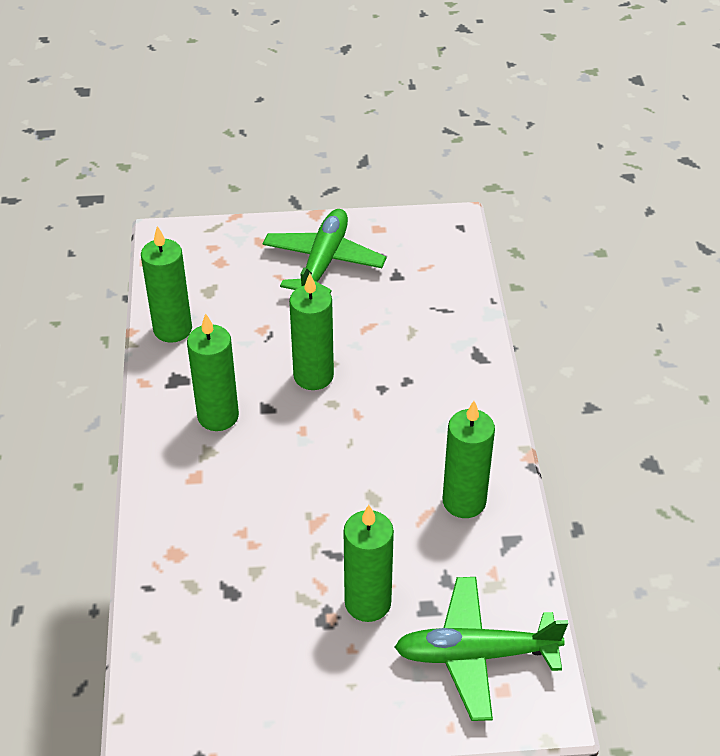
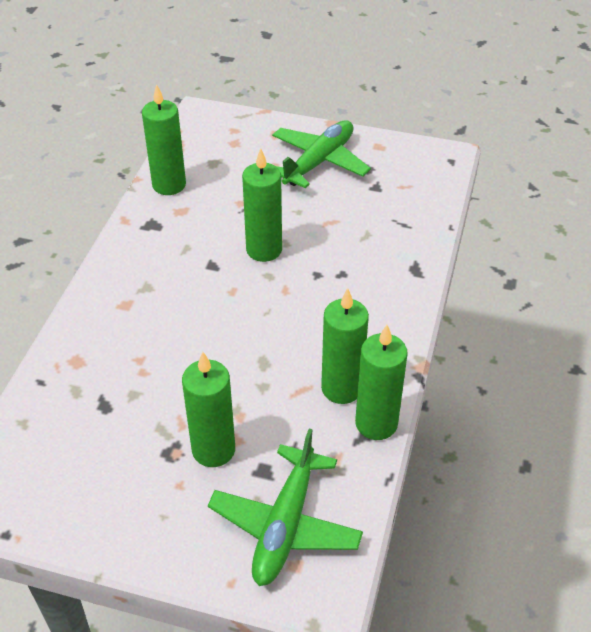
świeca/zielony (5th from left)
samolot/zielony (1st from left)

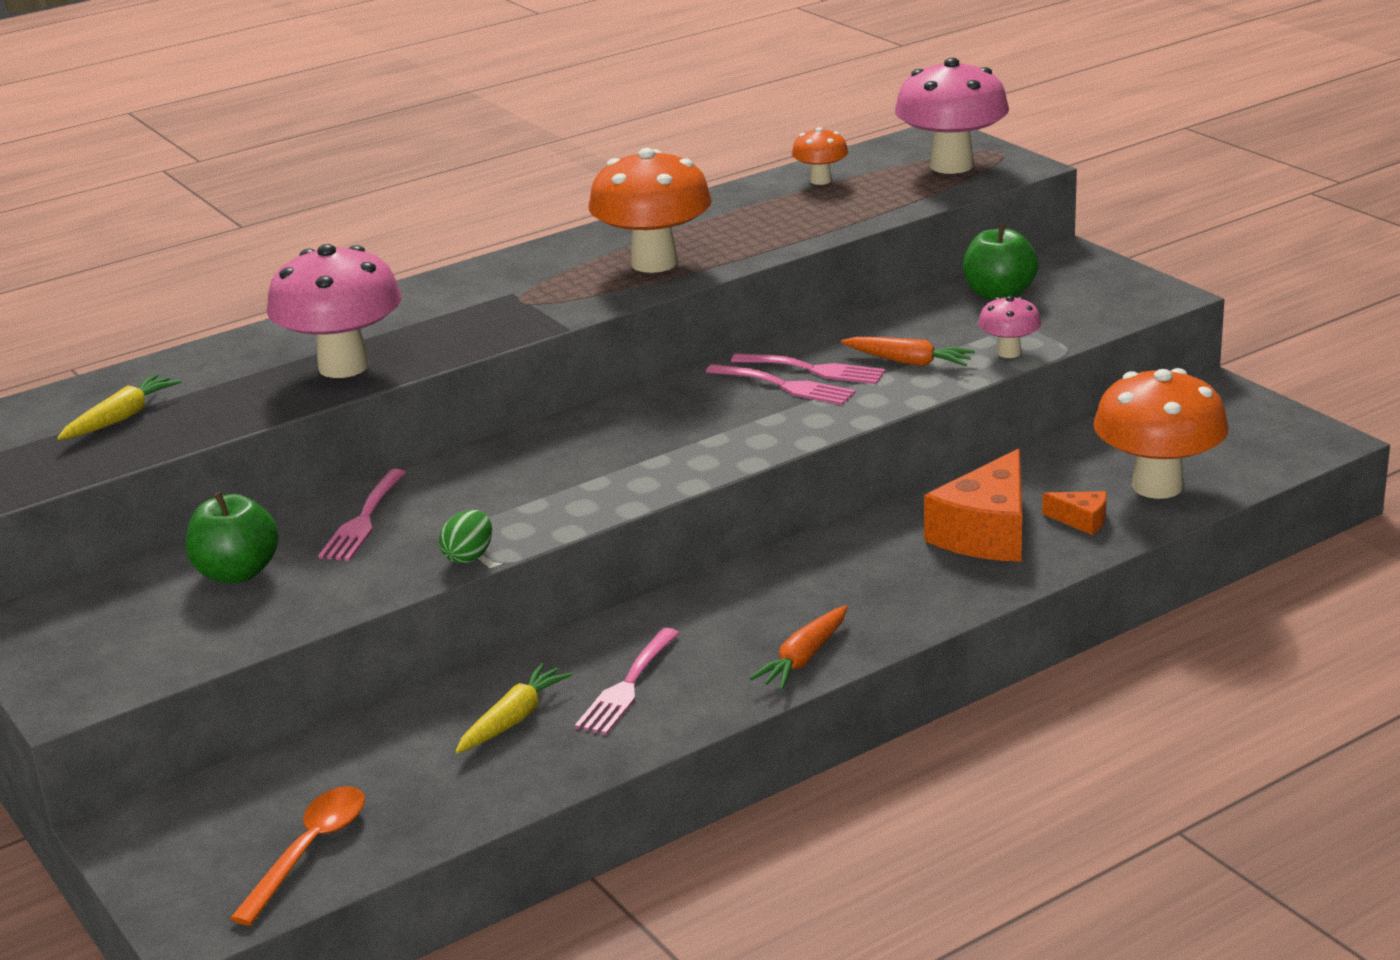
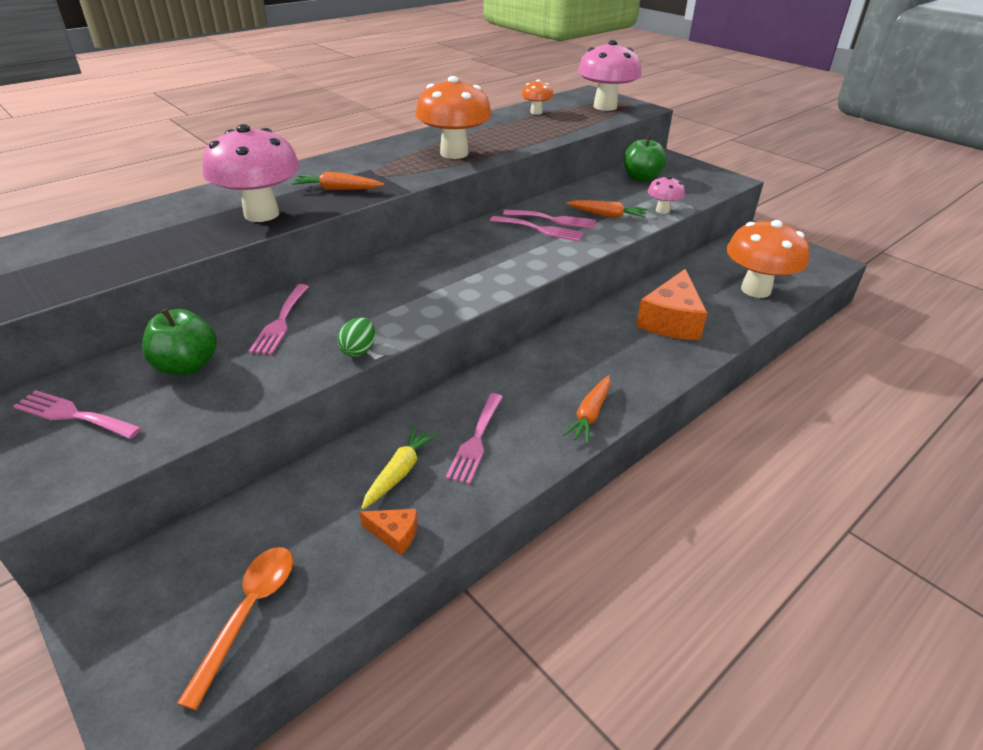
marchewka/żółty (1st from left in the first image)
ser/pomarańczowy (1st from left)
widelec/różowy (1st from left)
marchewka/pomarańczowy (1st from left)

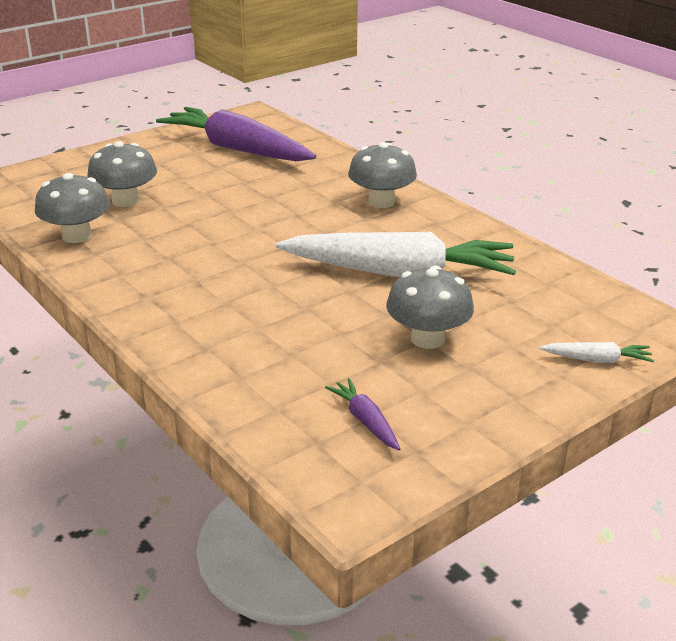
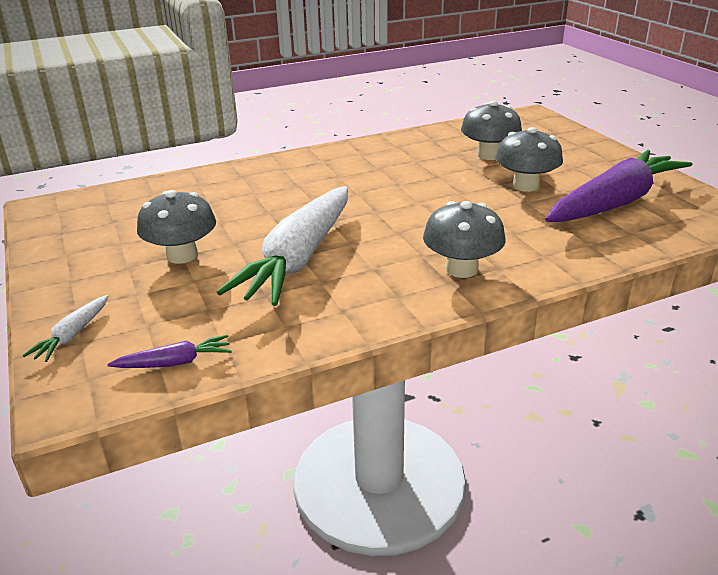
grzyb/szary (4th from left)
marchewka/fioletowy (1st from left)

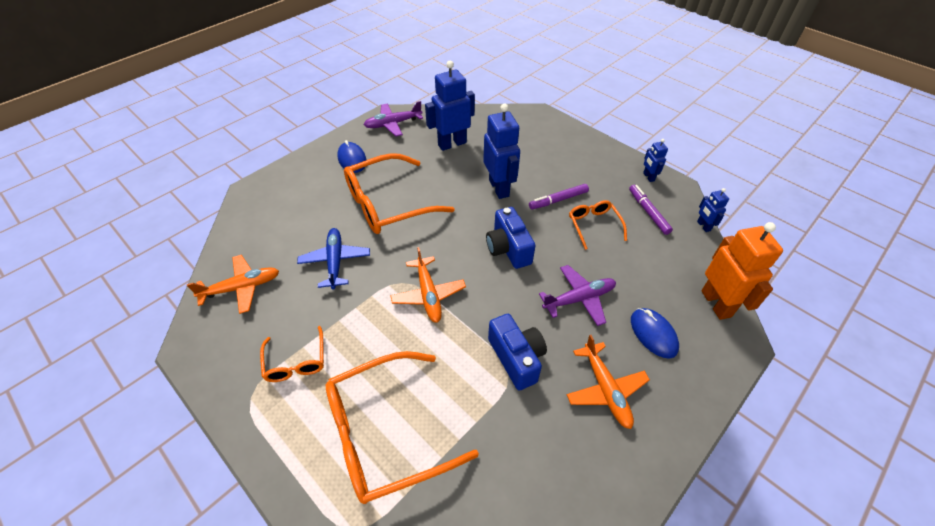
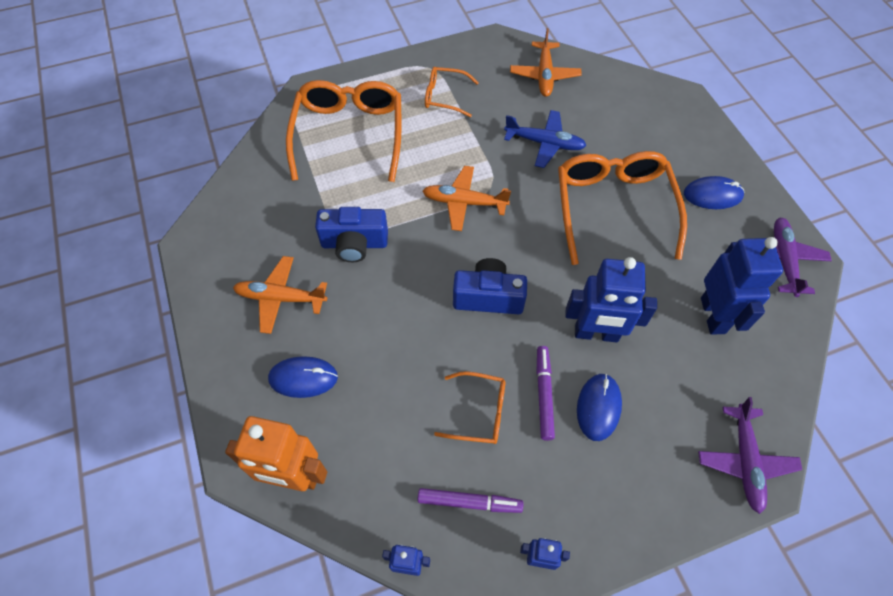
samolot/fioletowy (1st from left)
myszka/niebieski (2nd from left)

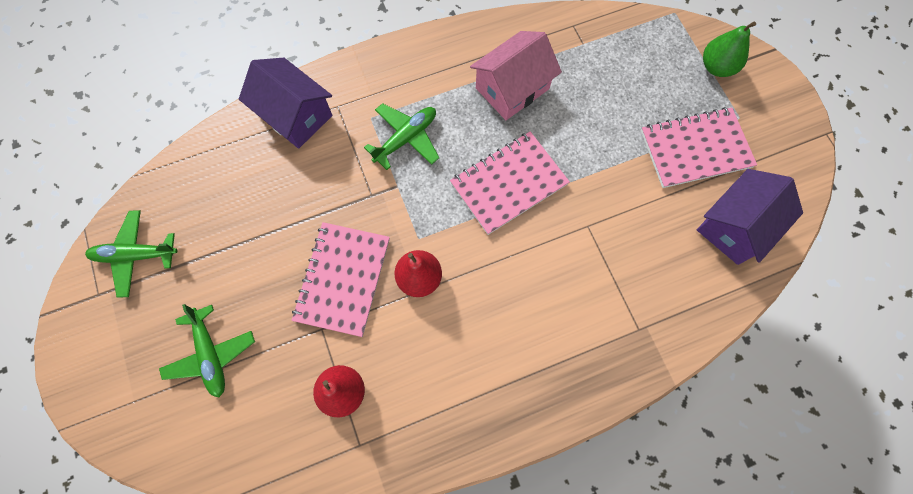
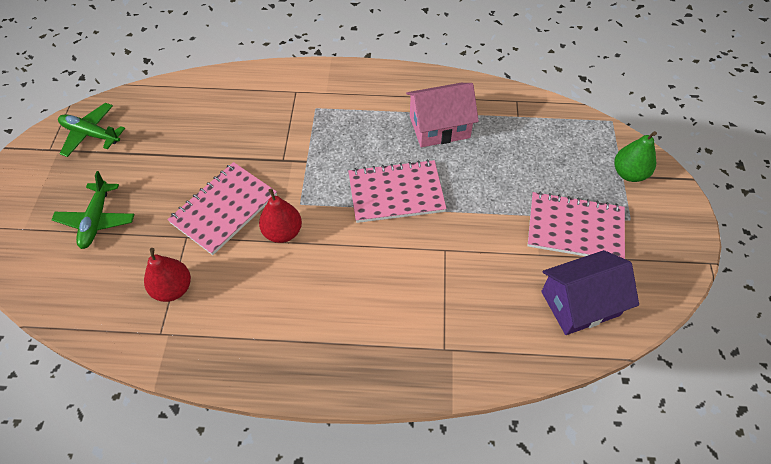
domek/fioletowy (1st from left in the first image)
samolot/zielony (3rd from left in the first image)

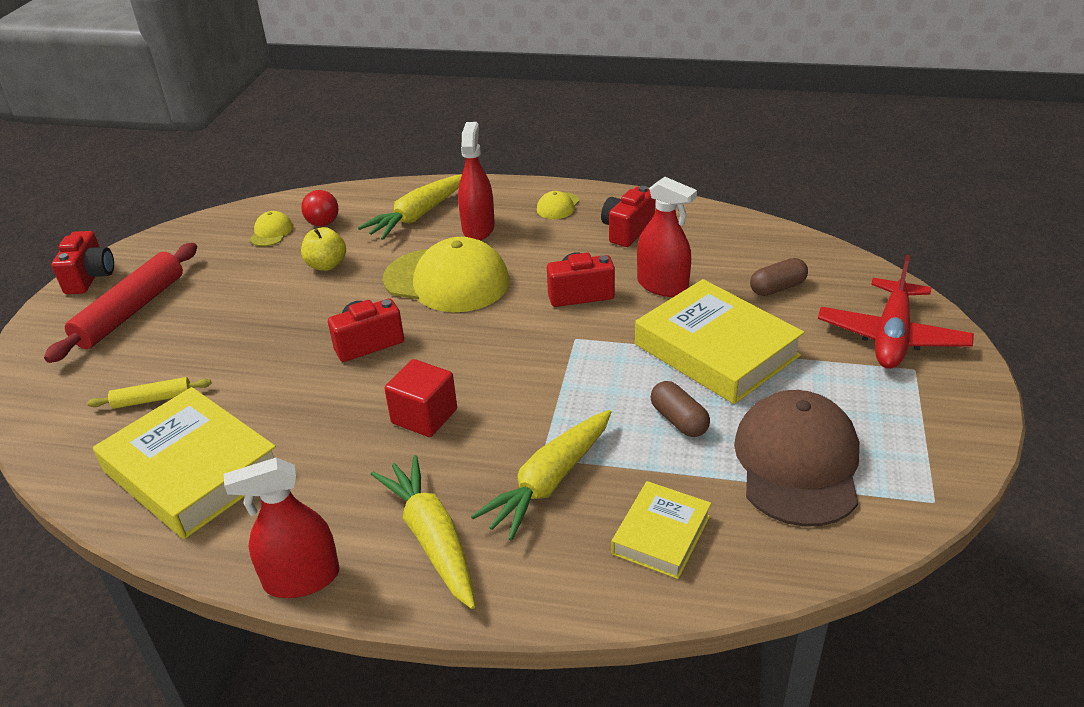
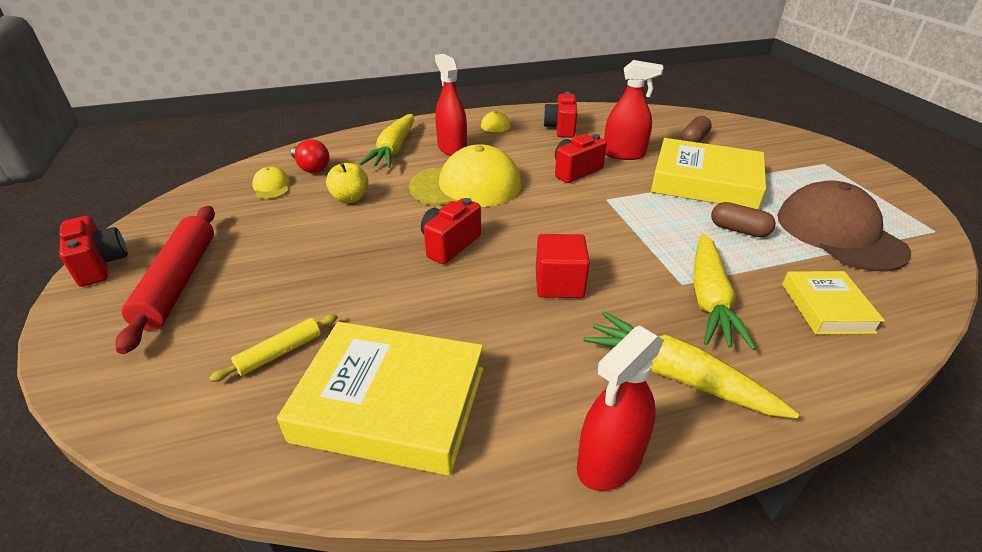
samolot/czerwony

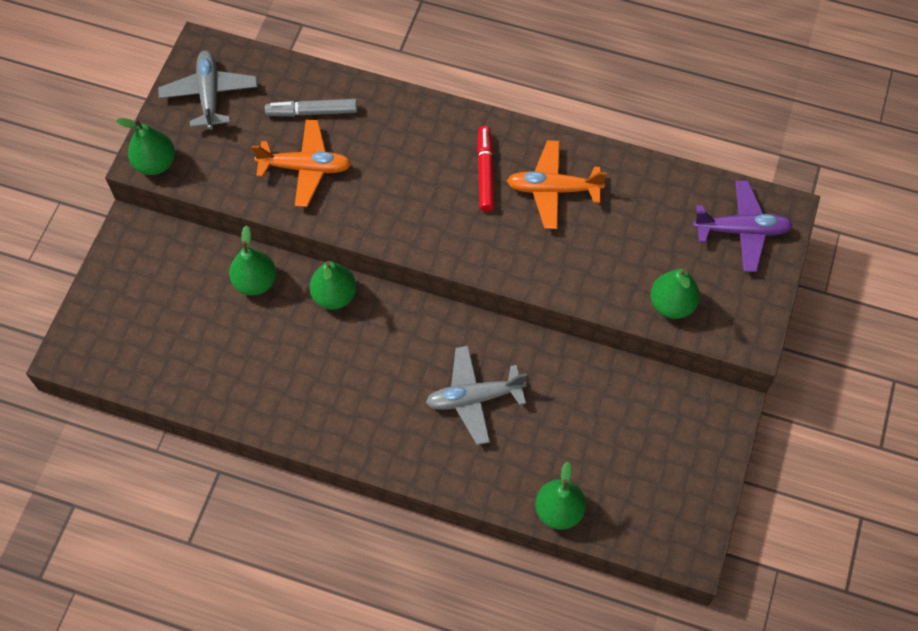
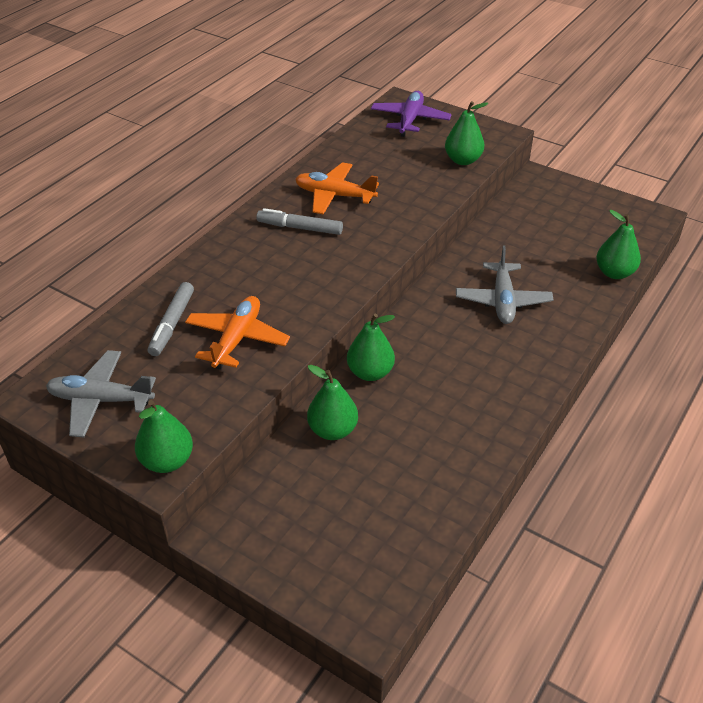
flamaster/szary (2nd from left)
samolot/pomarańczowy (2nd from left)

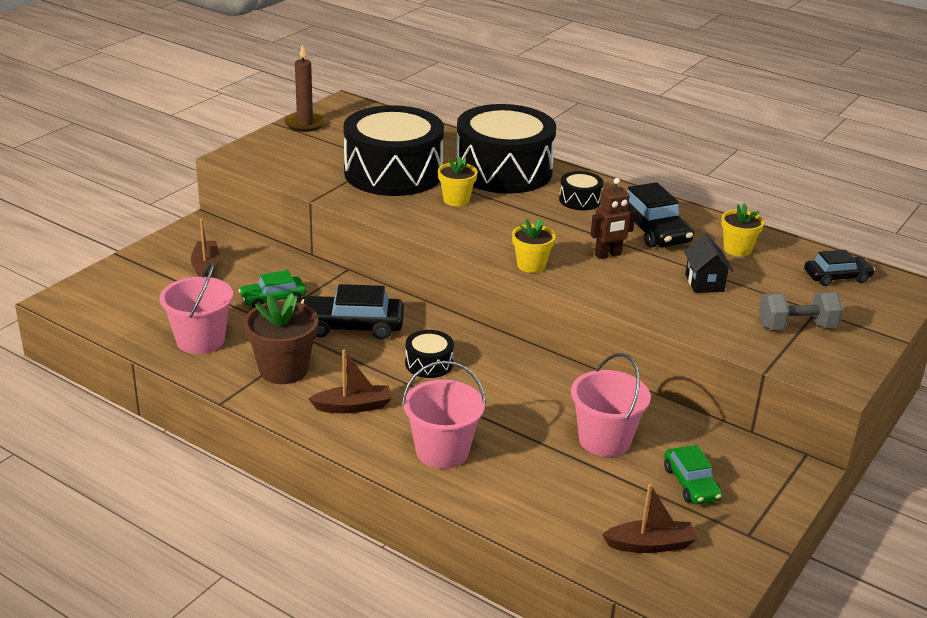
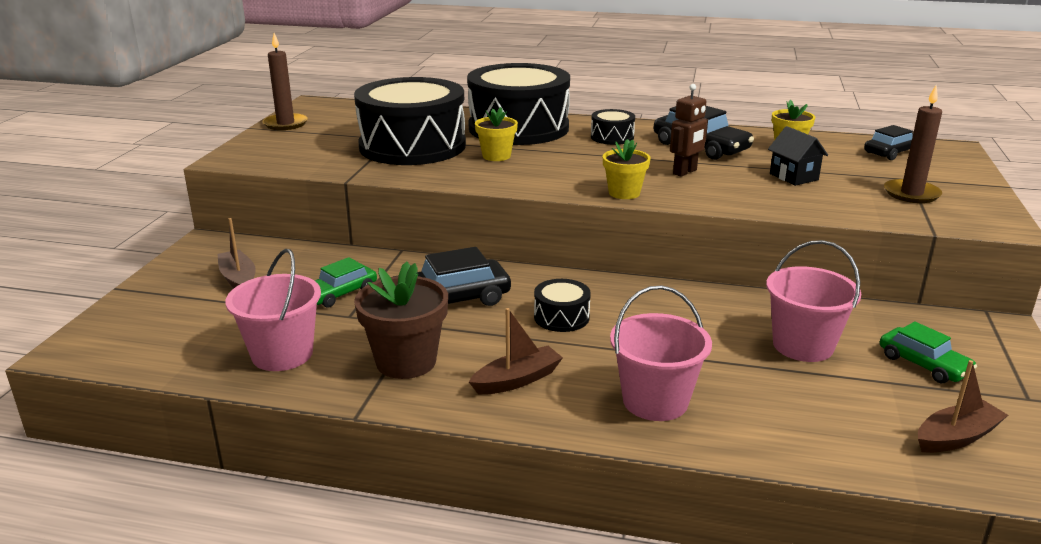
świeca/brązowy (2nd from left)

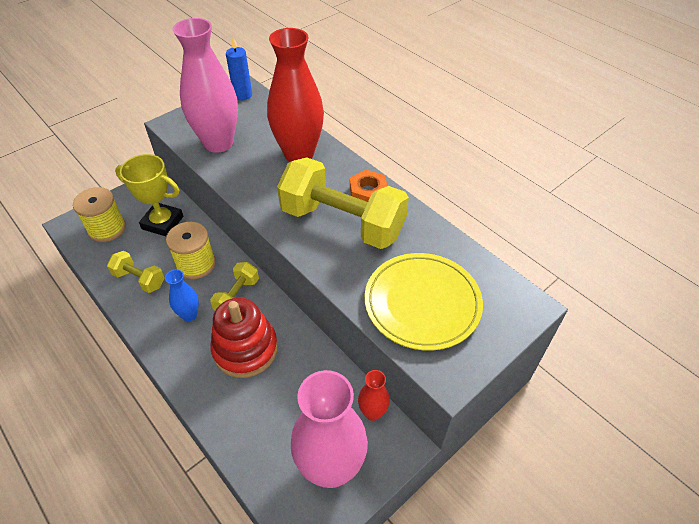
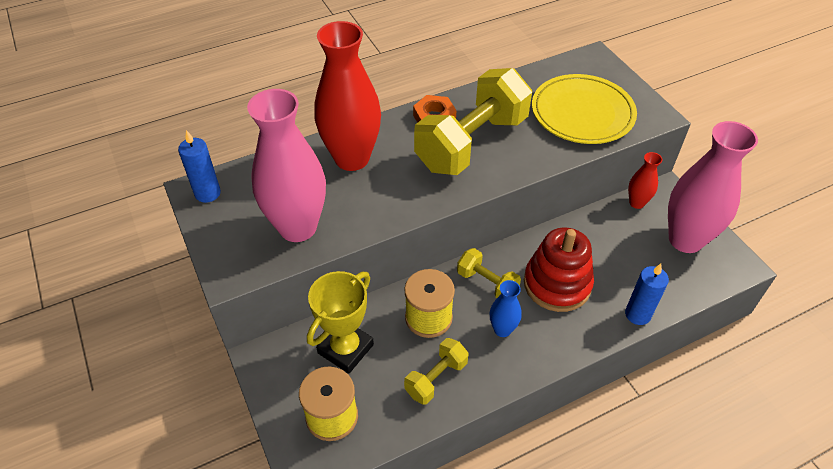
świeca/niebieski (2nd from left)

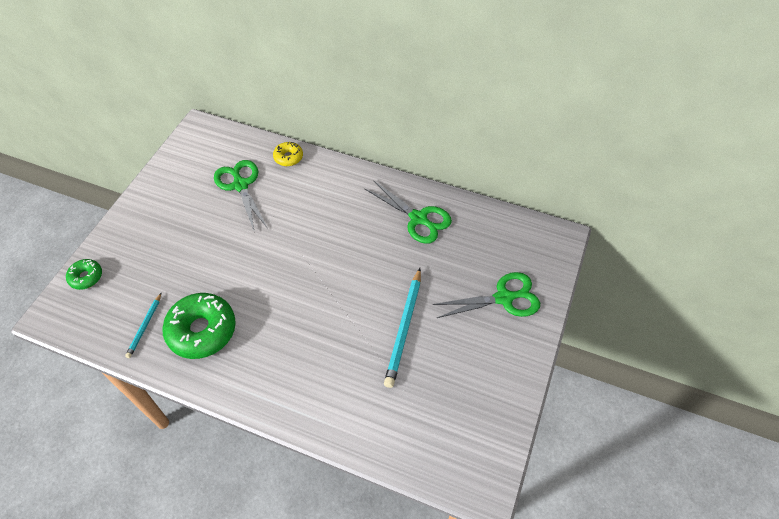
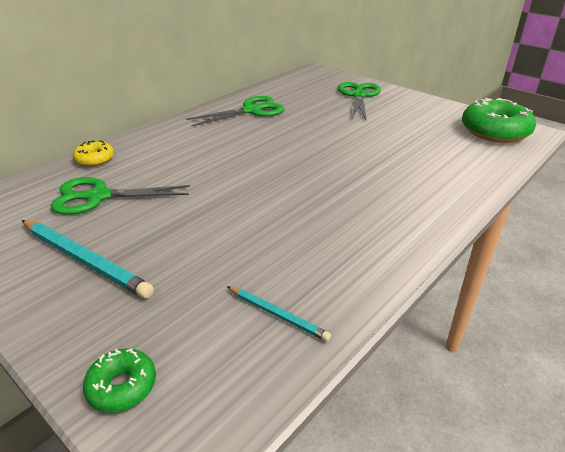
donut/zielony (2nd from left)
ołówek/turkusowy (1st from left)

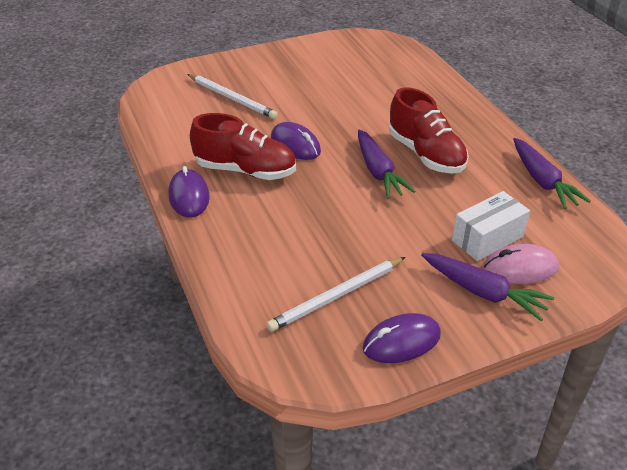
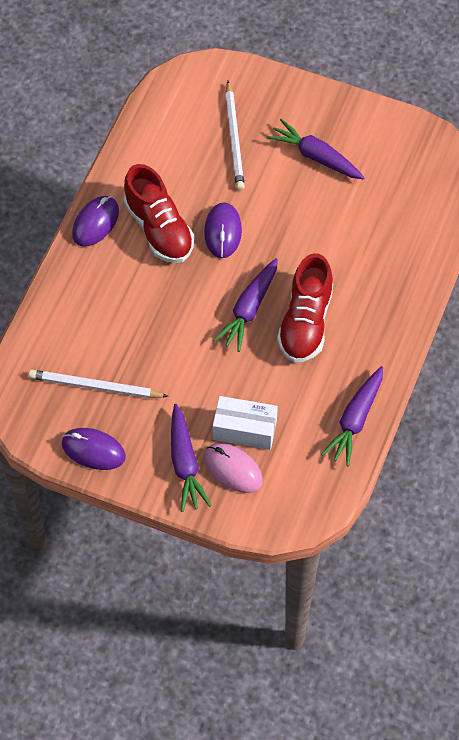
marchewka/fioletowy (3rd from left)

